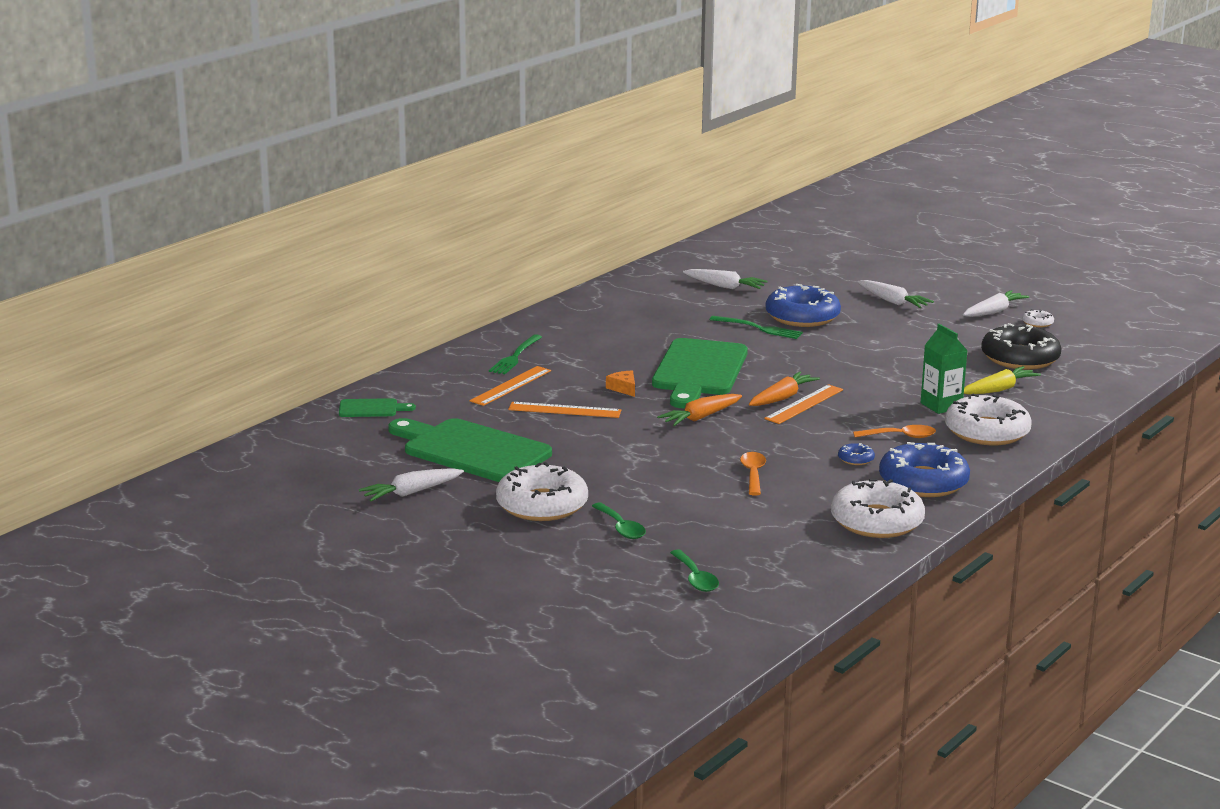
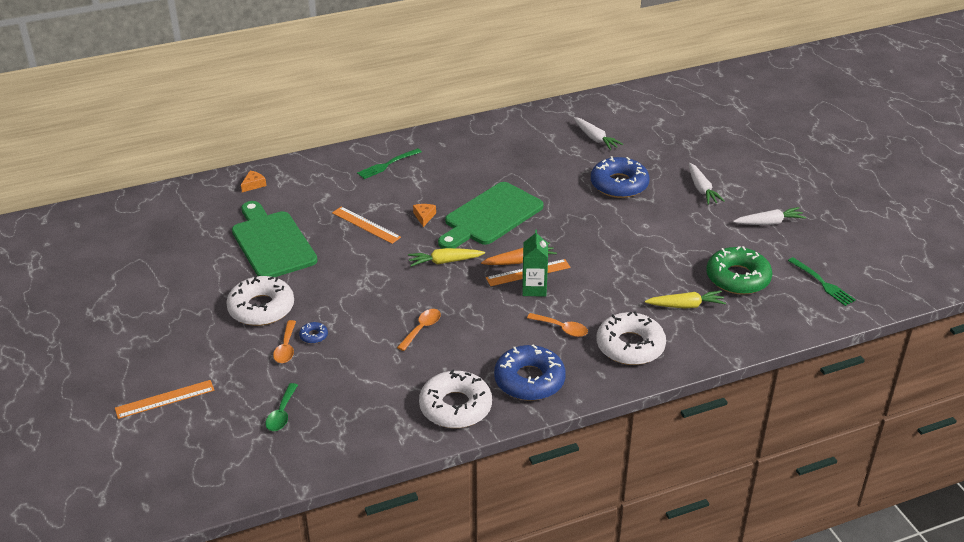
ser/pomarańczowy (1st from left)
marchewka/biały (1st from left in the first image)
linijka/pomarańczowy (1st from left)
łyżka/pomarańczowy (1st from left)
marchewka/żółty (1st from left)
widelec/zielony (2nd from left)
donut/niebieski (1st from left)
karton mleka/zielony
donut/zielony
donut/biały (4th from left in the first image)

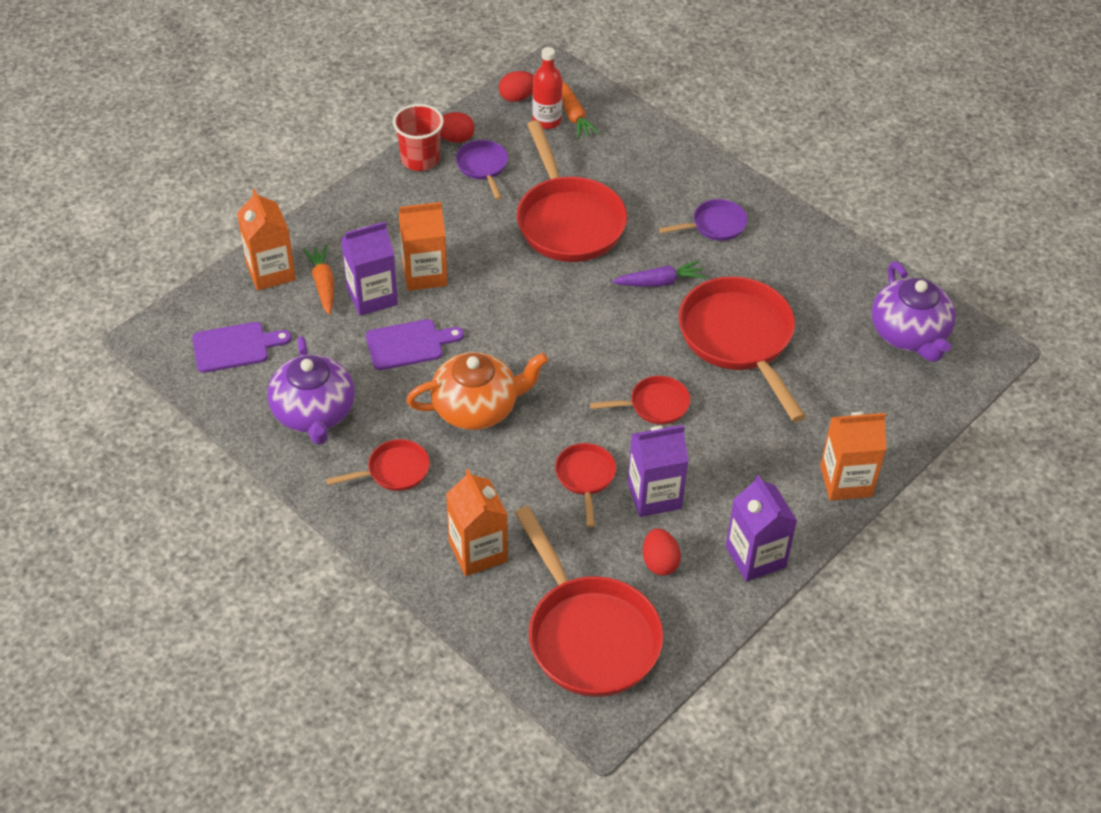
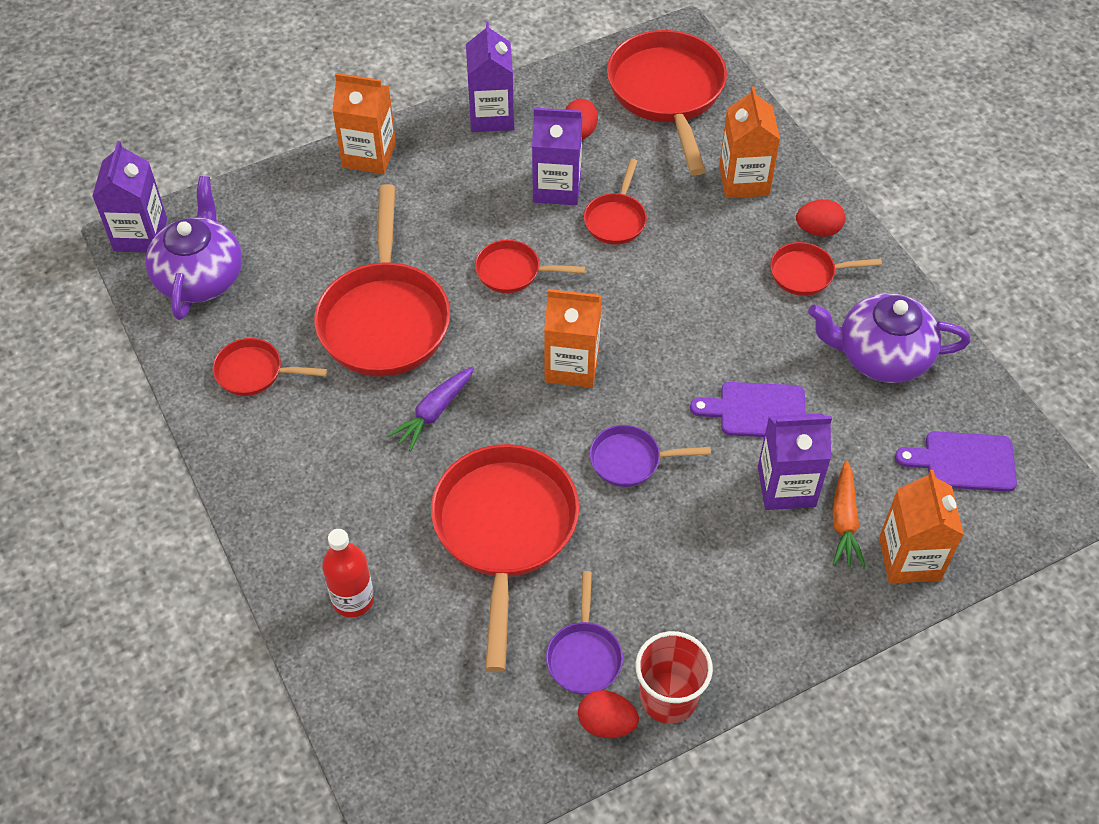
imbryk/fioletowy (2nd from left)
karton mleka/pomarańczowy (2nd from left)
imbryk/pomarańczowy
jajko/czerwony (3rd from left)
butelka/czerwony
marchewka/pomarańczowy (2nd from left in the first image)
marchewka/fioletowy
patelnia/fioletowy (2nd from left)
karton mleka/fioletowy (1st from left)
patelnia/czerwony (1st from left)

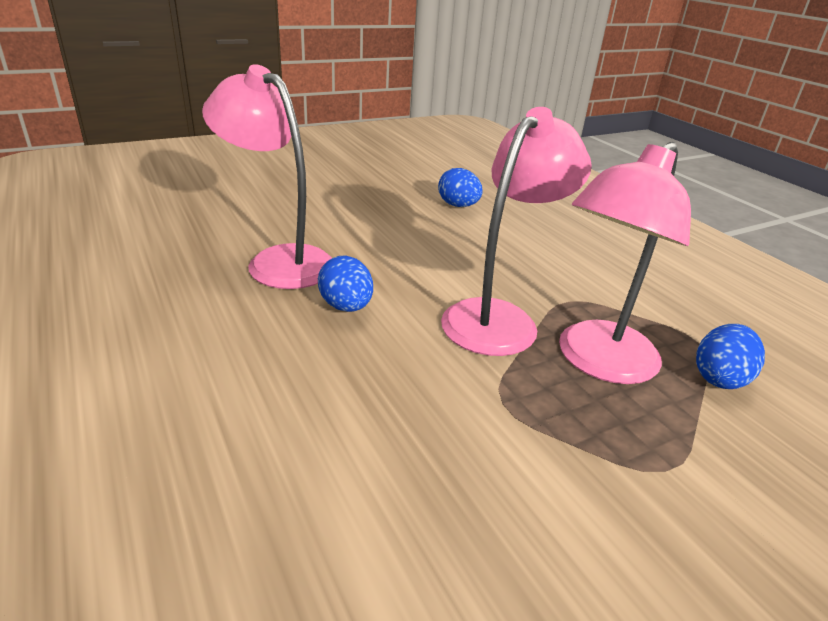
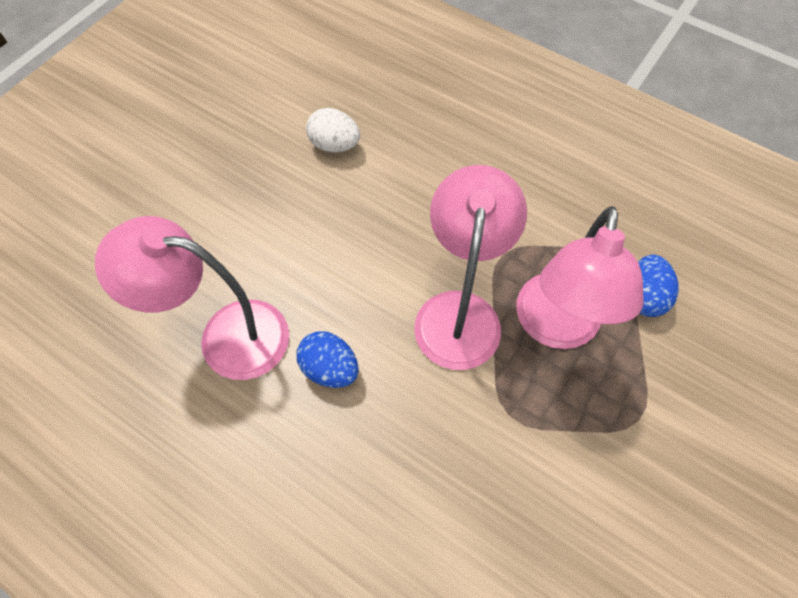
jajko/biały

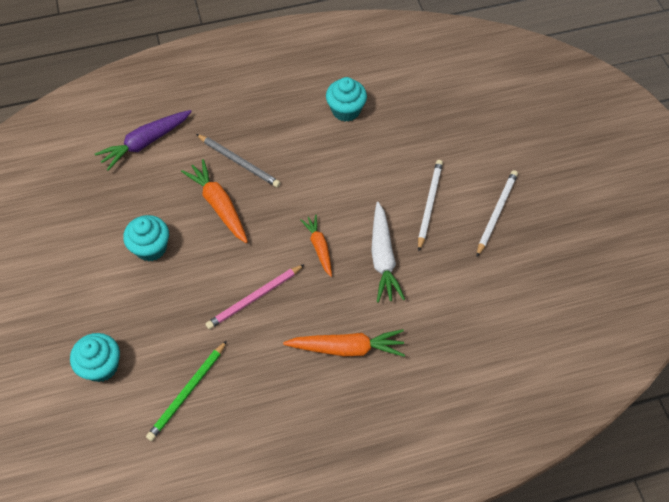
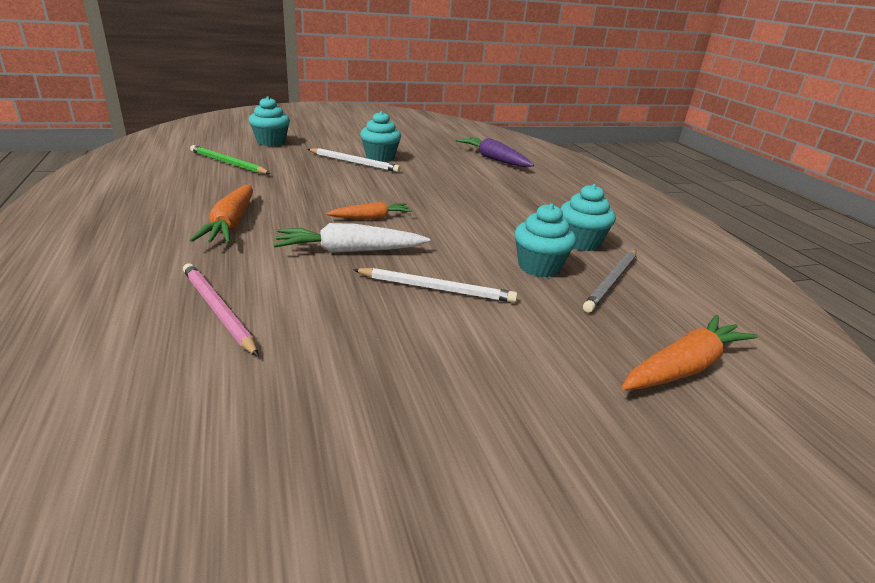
marchewka/pomarańczowy (3rd from left)
ołówek/szary
ołówek/różowy
ołówek/biały (1st from left)
muffinka/turkusowy (3rd from left)

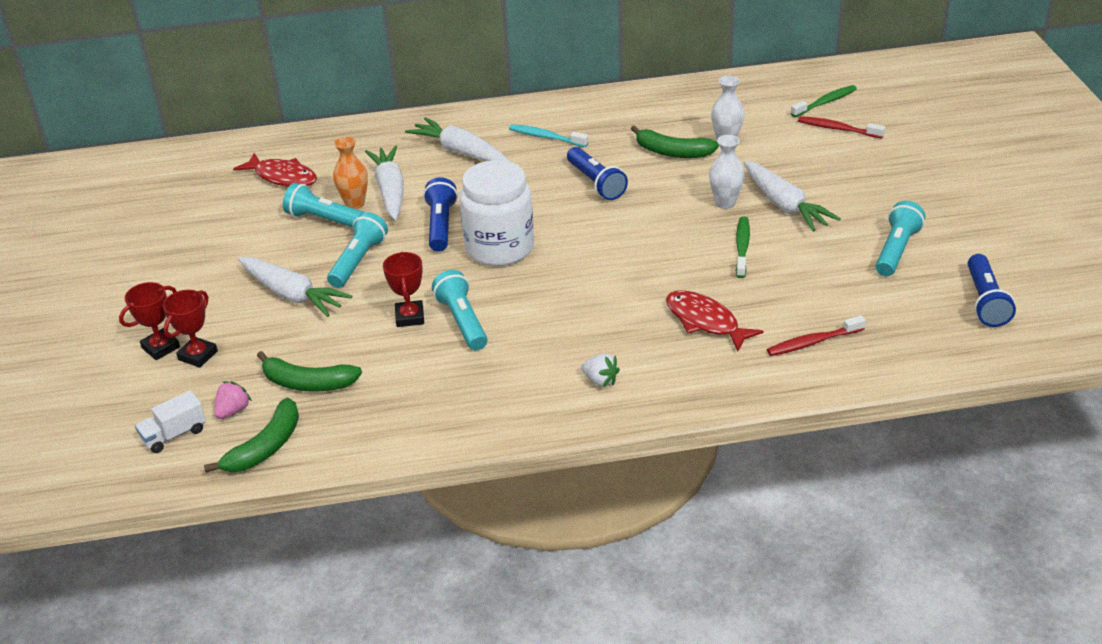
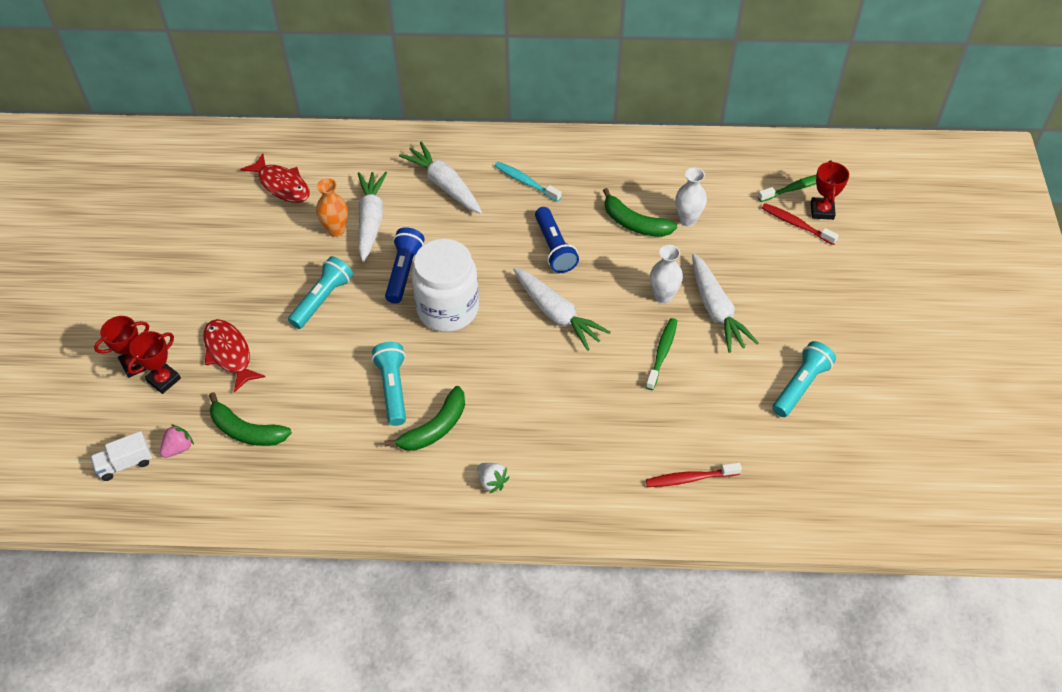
banan/zielony (2nd from left)
marchewka/biały (3rd from left)
latarka/turkusowy (1st from left in the first image)
puchar/czerwony (3rd from left)
ryba/czerwony (1st from left)
latarka/niebieski (3rd from left in the first image)

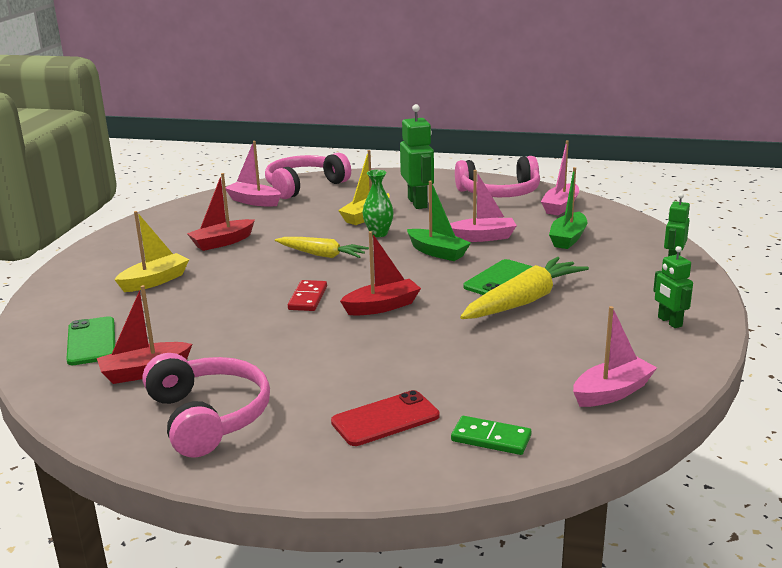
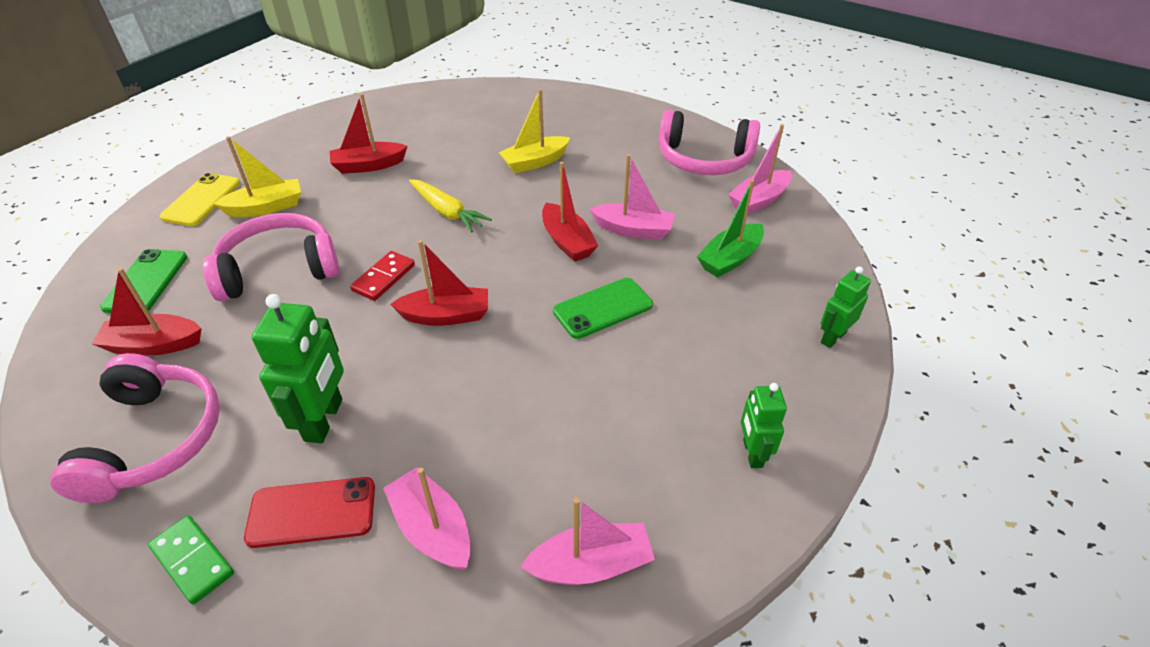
łódka/różowy (1st from left)
słuchawki/różowy (2nd from left)
wazon/zielony
robot/zielony (1st from left)
łódka/czerwony (4th from left)
kostka domina/zielony
marchewka/żółty (2nd from left in the first image)
telefon/żółty

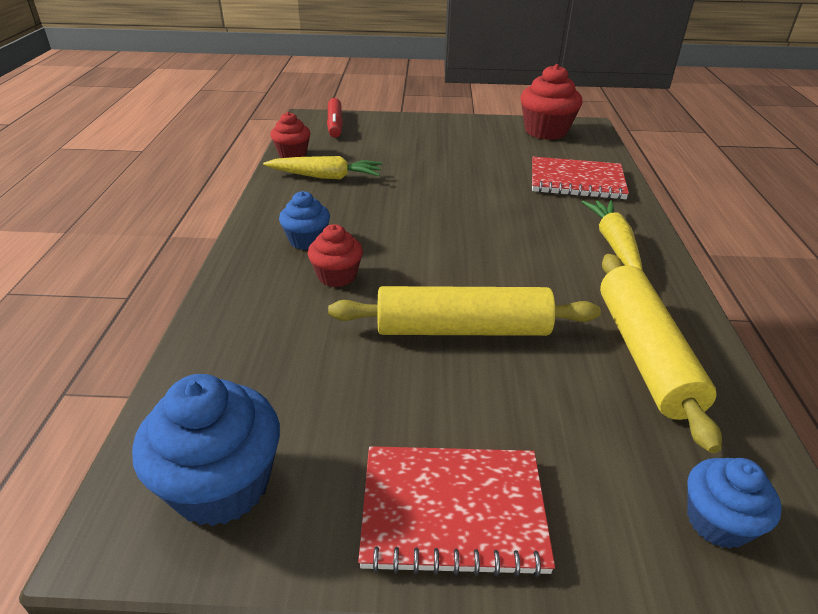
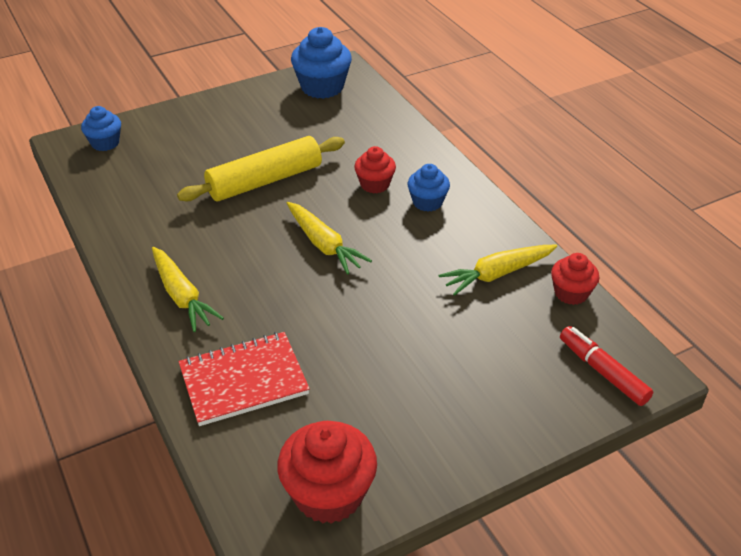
zeszyt/czerwony (1st from left in the first image)
wałek do ciasta/żółty (2nd from left in the first image)
marchewka/żółty (2nd from left)

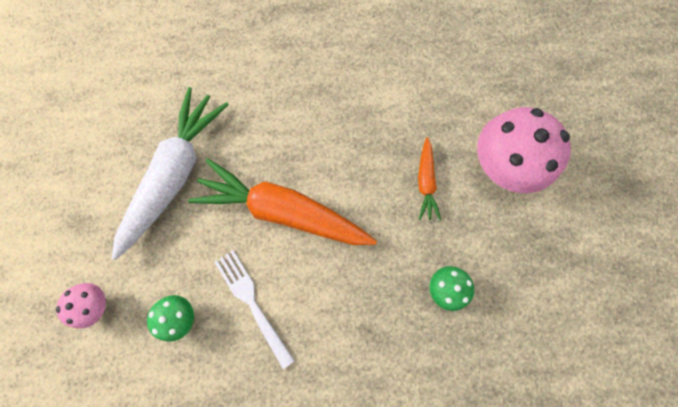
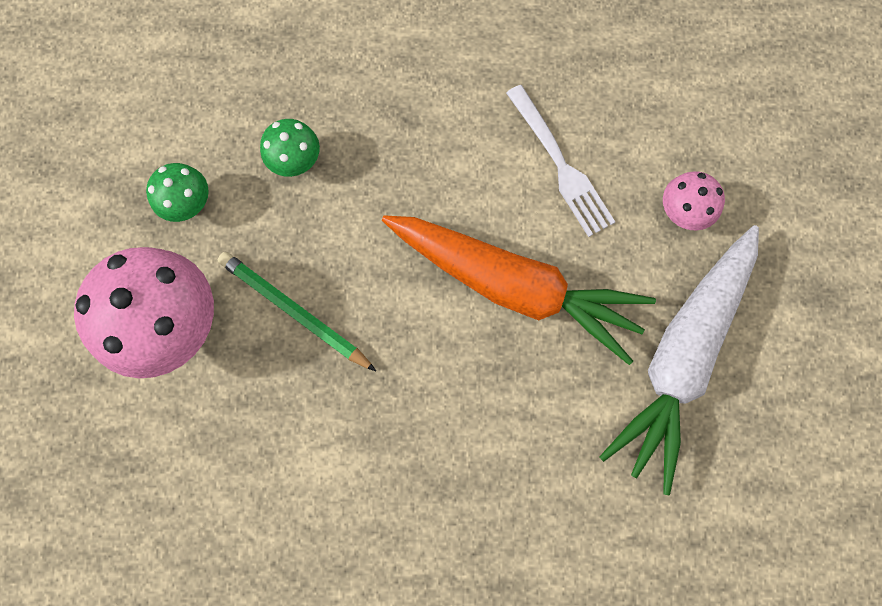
grzyb/różowy (2nd from left)
grzyb/zielony (1st from left)
ołówek/zielony

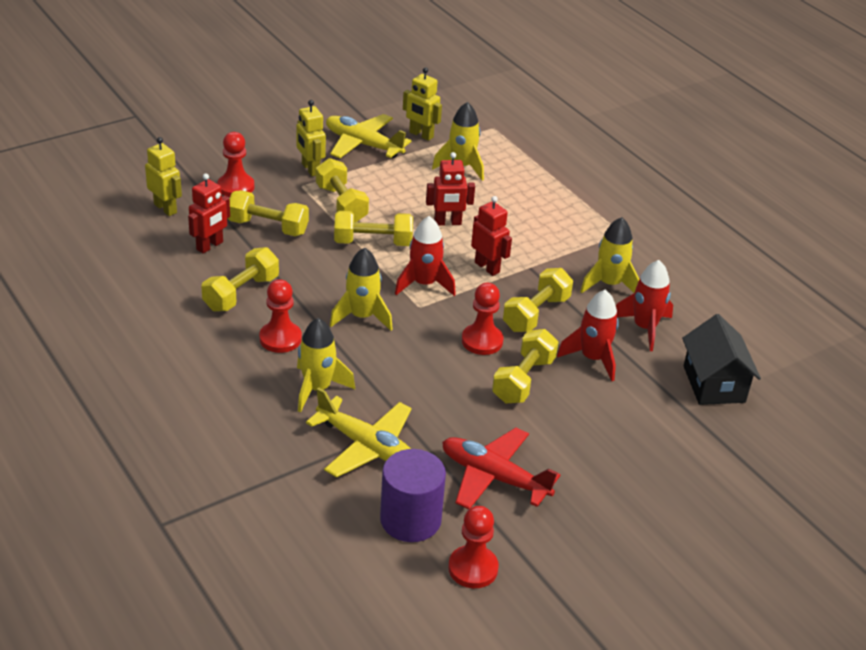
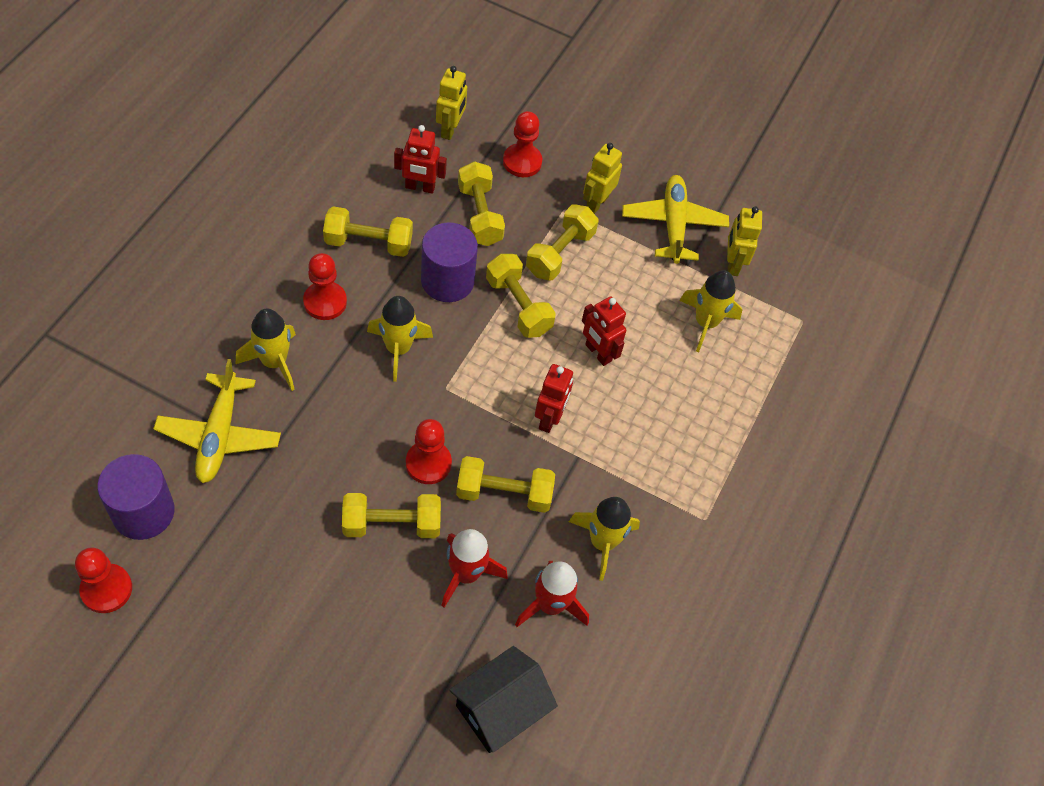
rakieta/czerwony (1st from left in the first image)
samolot/czerwony
walec/fioletowy (2nd from left)

